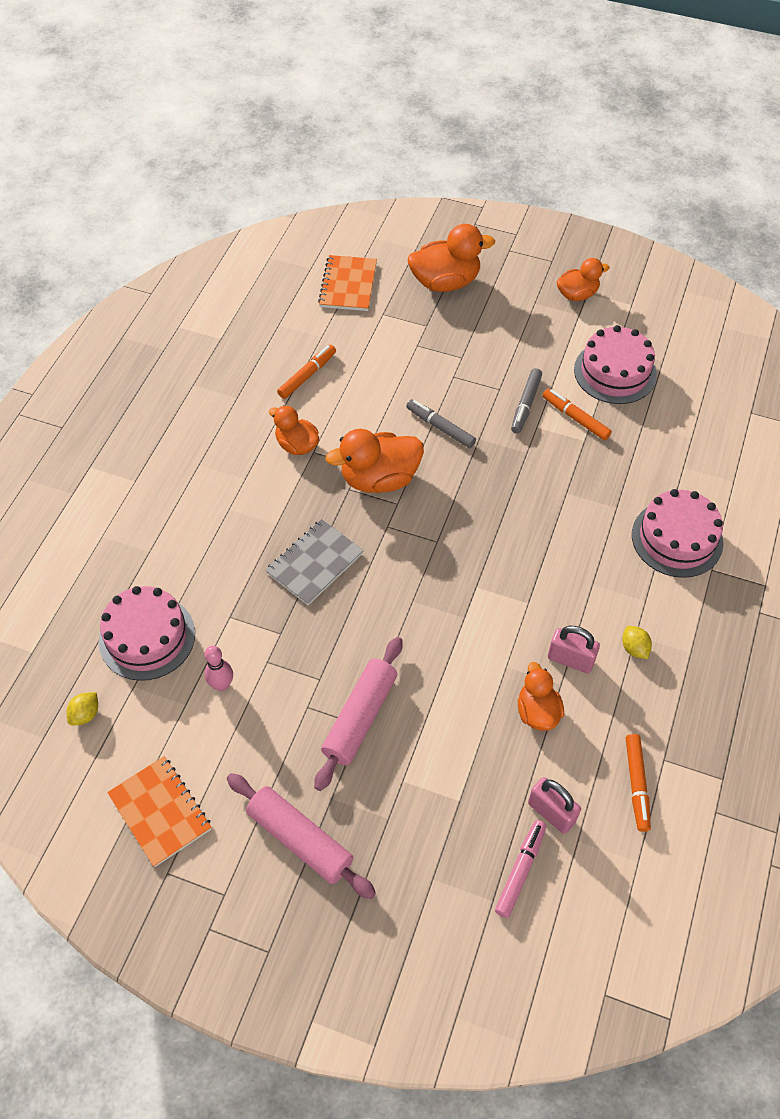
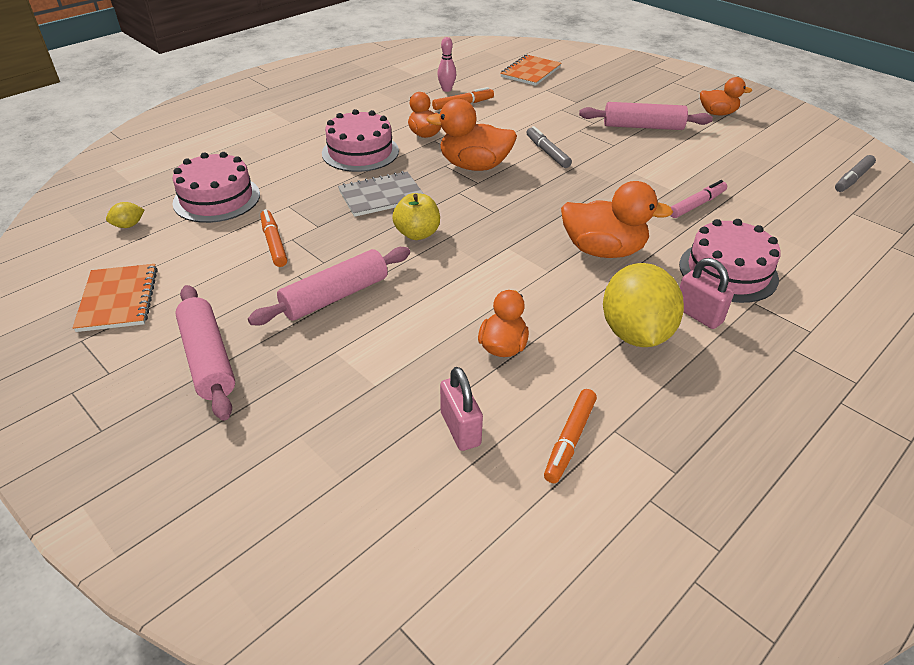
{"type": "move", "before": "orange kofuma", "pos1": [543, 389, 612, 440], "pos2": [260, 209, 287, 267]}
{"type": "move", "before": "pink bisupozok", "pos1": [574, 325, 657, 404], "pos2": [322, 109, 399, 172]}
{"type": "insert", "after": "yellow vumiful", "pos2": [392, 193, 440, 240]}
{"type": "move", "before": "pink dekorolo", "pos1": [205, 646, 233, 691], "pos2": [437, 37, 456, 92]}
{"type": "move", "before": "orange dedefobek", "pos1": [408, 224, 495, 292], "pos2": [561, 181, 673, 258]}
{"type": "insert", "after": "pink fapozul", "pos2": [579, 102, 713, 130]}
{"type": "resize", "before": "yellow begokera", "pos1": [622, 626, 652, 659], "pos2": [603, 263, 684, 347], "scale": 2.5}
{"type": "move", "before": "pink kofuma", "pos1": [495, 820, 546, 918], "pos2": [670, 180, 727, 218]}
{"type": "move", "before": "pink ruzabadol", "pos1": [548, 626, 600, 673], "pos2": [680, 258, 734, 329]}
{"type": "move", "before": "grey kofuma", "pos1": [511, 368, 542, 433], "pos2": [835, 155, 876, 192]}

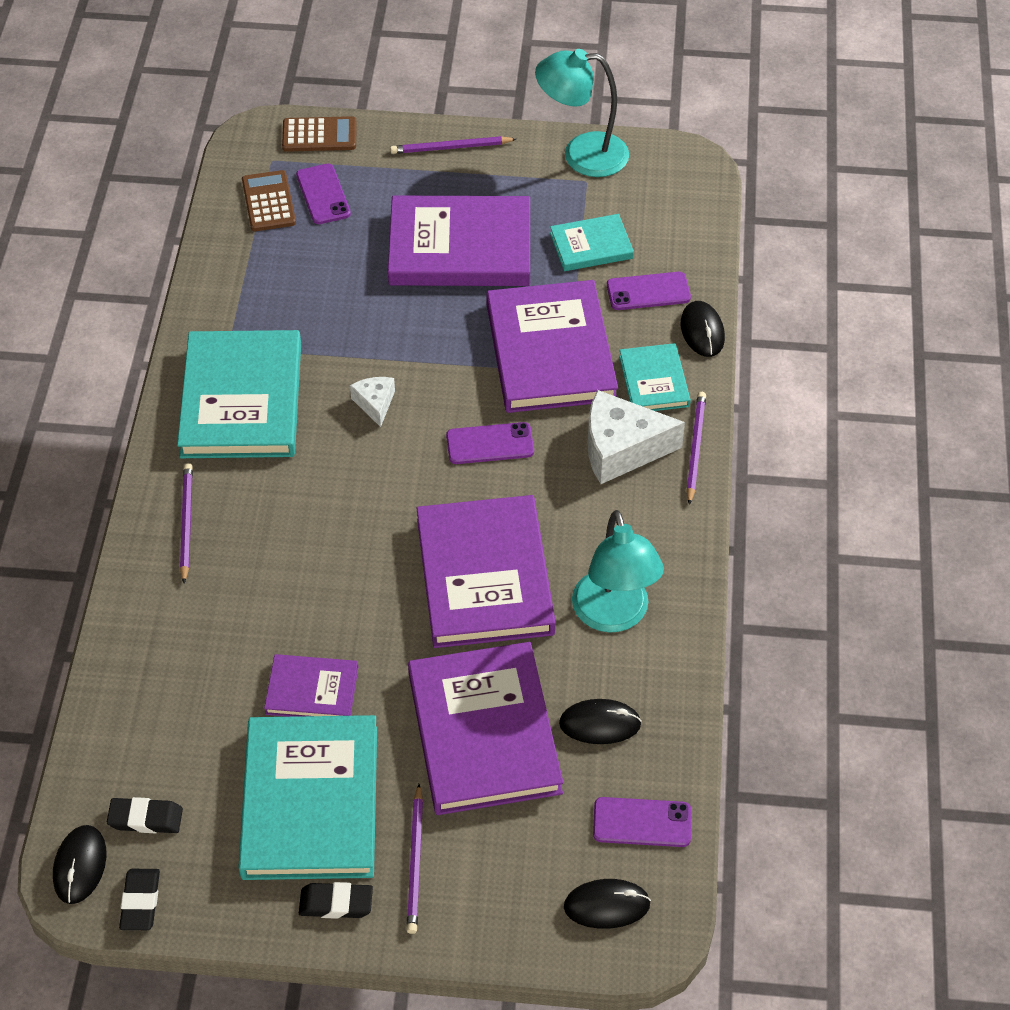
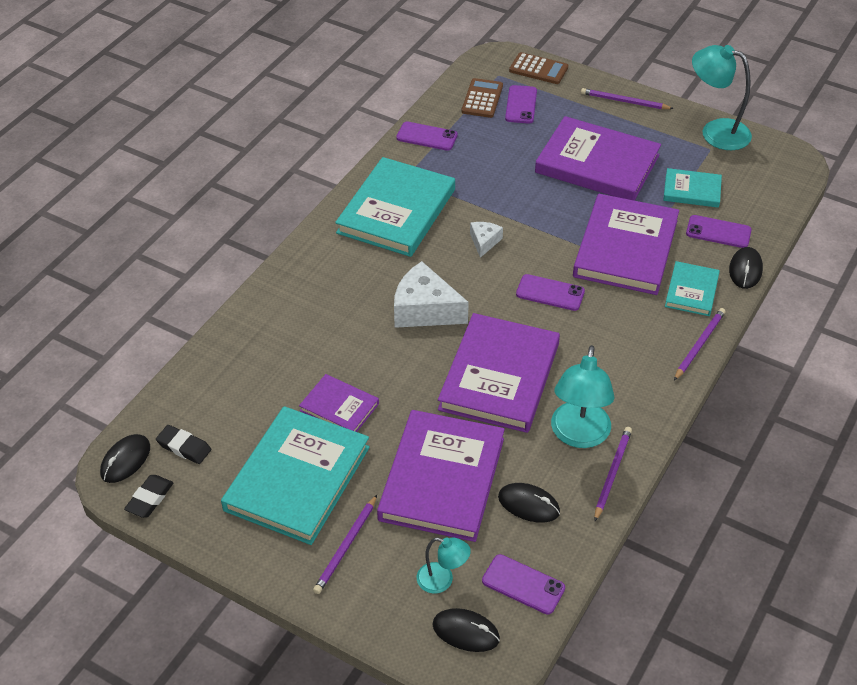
{"type": "move", "before": "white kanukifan", "pos1": [588, 390, 685, 484], "pos2": [394, 261, 469, 328]}
{"type": "insert", "after": "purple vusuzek", "pos2": [396, 122, 458, 151]}
{"type": "insert", "after": "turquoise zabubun", "pos2": [417, 537, 471, 594]}
{"type": "move", "before": "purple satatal", "pos1": [180, 463, 193, 583], "pos2": [594, 427, 632, 521]}
{"type": "delete", "before": "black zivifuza", "pos1": [299, 882, 373, 919]}

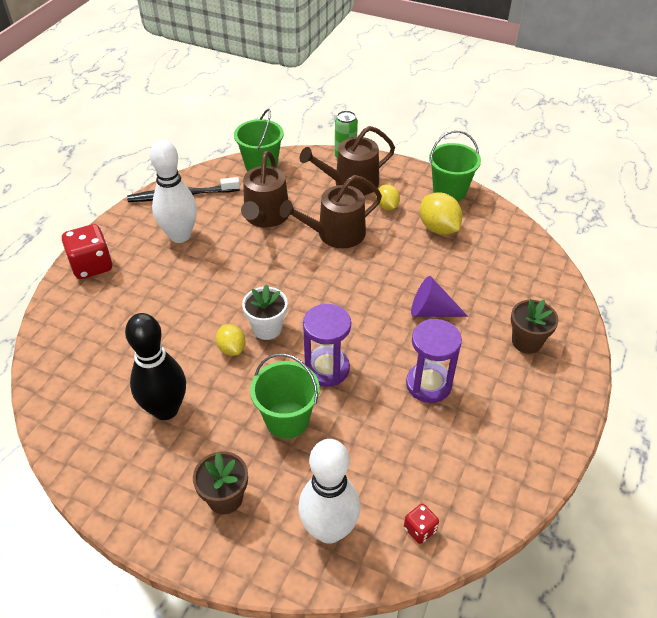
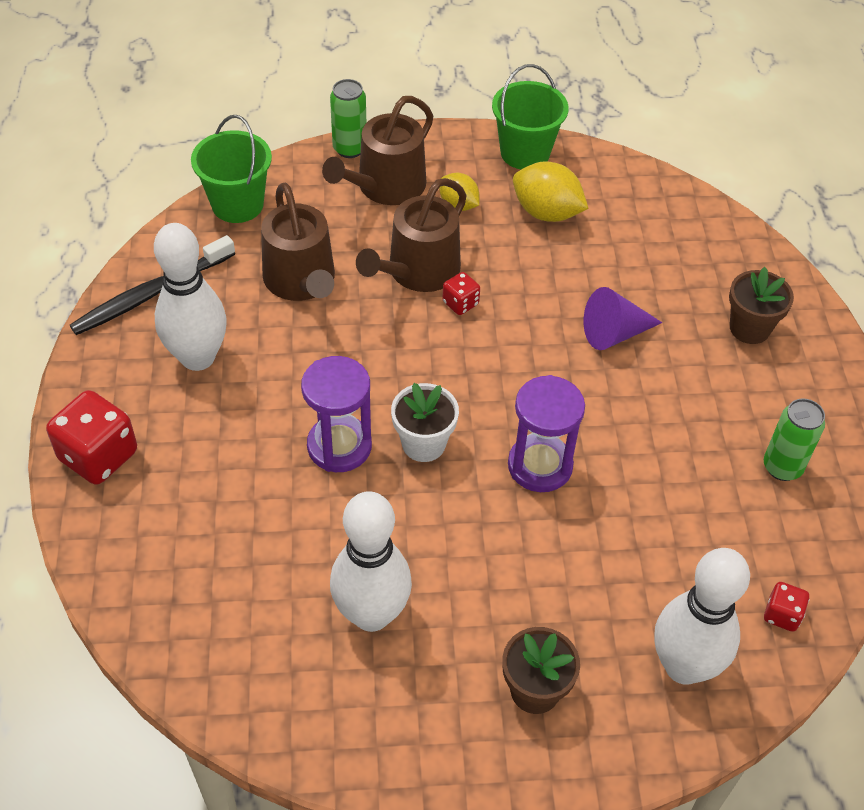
{"type": "move", "before": "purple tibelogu", "pos1": [406, 319, 462, 403], "pos2": [301, 356, 372, 472]}
{"type": "recolor", "before": "black dekorolo", "after": "white dekorolo", "pos1": [125, 313, 186, 420], "pos2": [330, 491, 412, 632]}
{"type": "insert", "after": "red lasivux", "pos2": [442, 272, 480, 315]}
{"type": "insert", "after": "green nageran", "pos2": [764, 398, 825, 481]}
{"type": "delete", "before": "yellow begokera", "pos1": [216, 324, 246, 356]}
{"type": "delete", "before": "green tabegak", "pos1": [250, 353, 320, 439]}

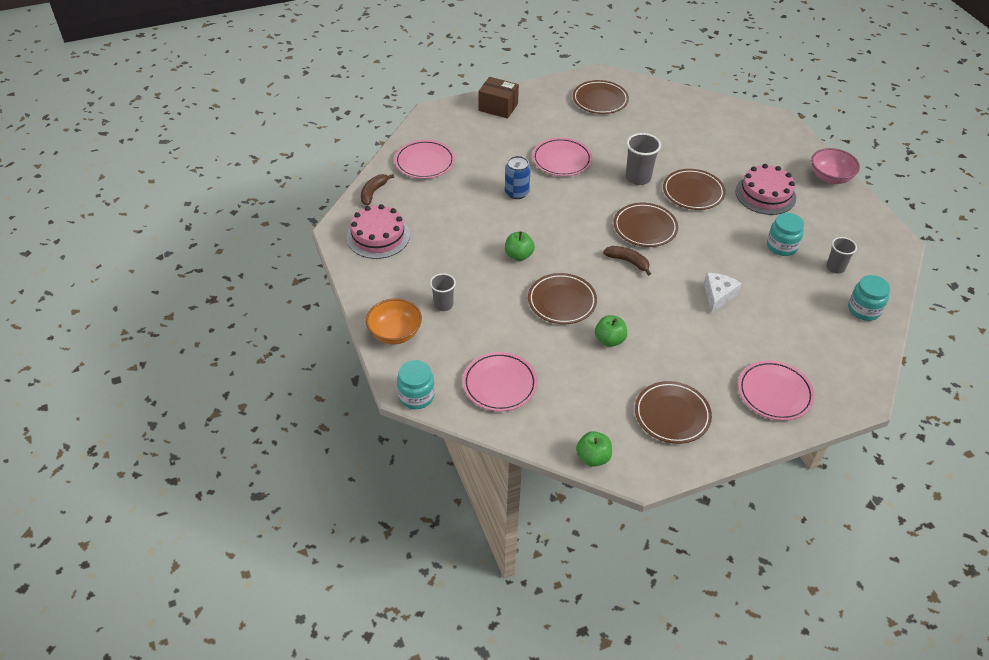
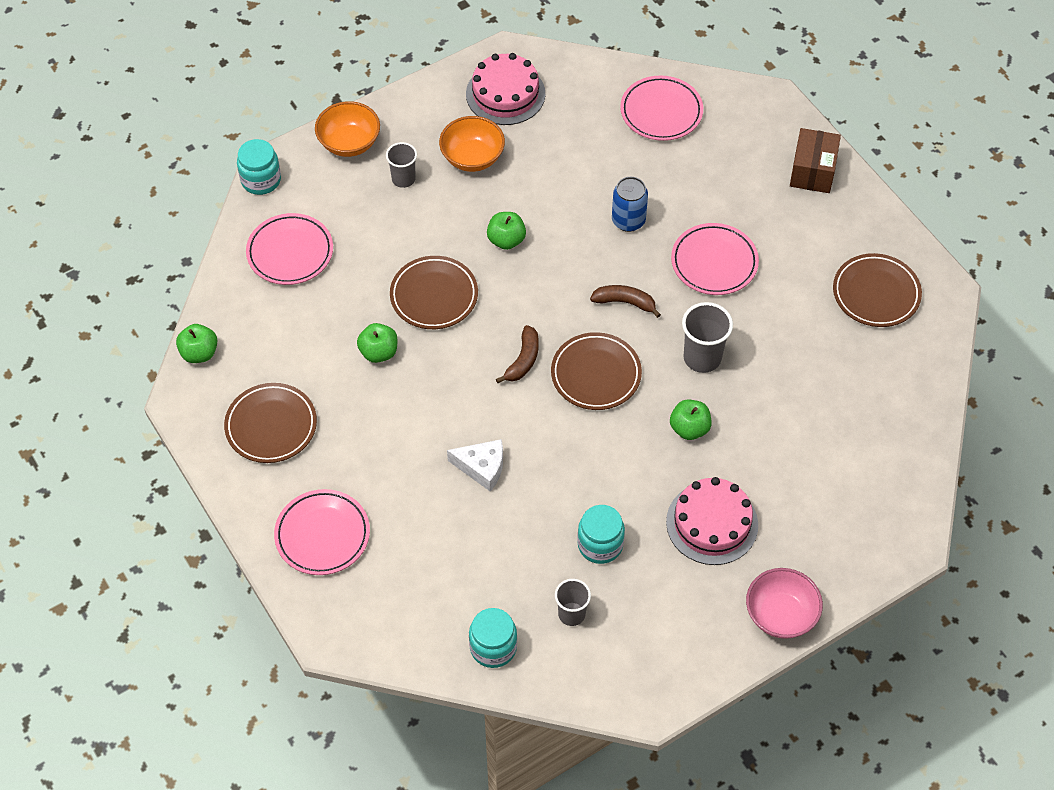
{"type": "insert", "after": "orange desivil", "pos2": [439, 116, 505, 172]}
{"type": "move", "before": "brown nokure", "pos1": [361, 174, 394, 205], "pos2": [590, 285, 661, 318]}
{"type": "replace", "before": "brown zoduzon", "after": "green vumiful", "pos1": [663, 169, 725, 210], "pos2": [670, 400, 712, 440]}

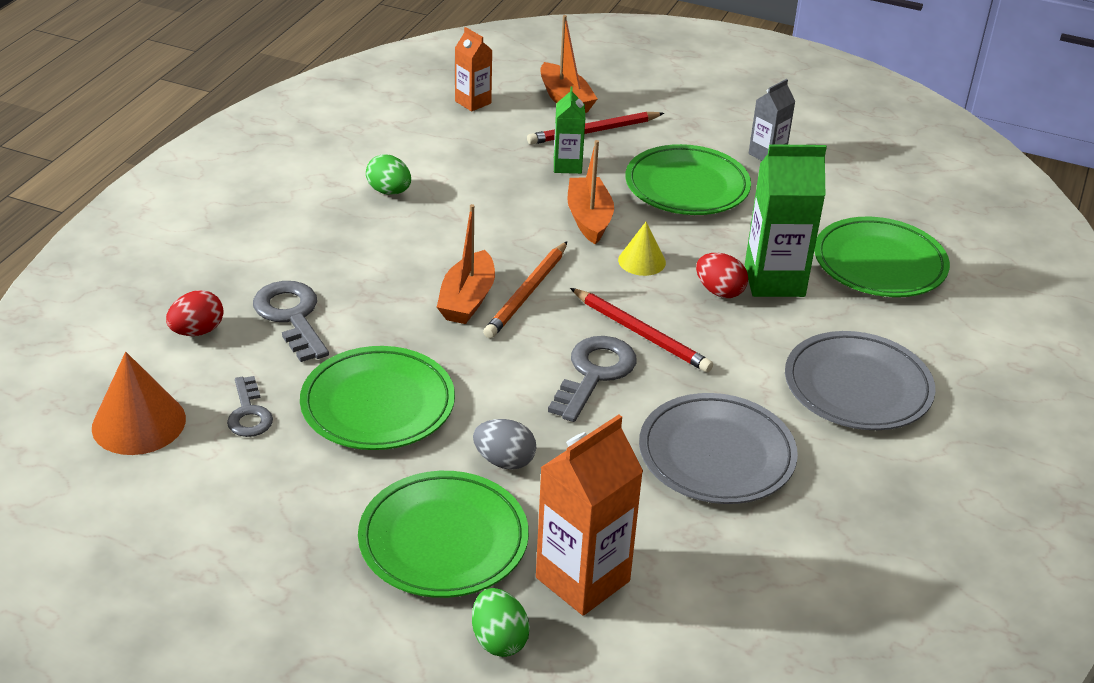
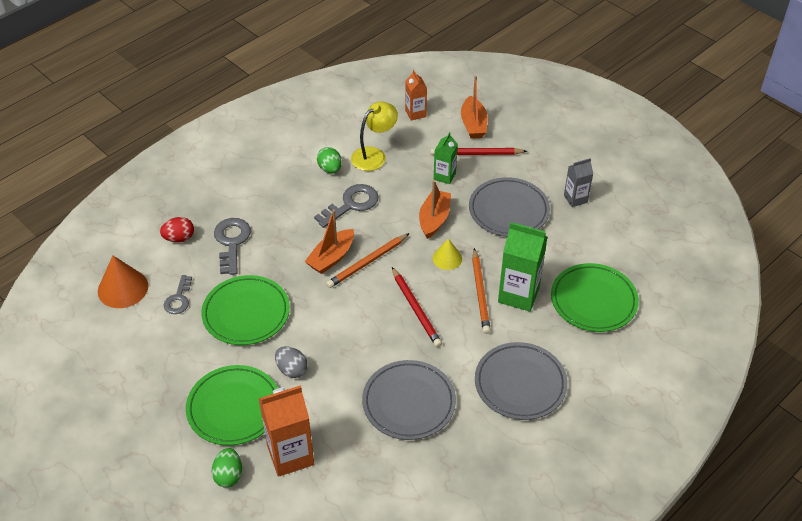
{"type": "move", "before": "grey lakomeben", "pos1": [548, 336, 636, 422], "pos2": [314, 184, 379, 228]}
{"type": "insert", "after": "yellow zabubun", "pos2": [351, 102, 398, 171]}
{"type": "recolor", "before": "green zoduzon", "after": "grey zoduzon", "pos1": [625, 144, 751, 215], "pos2": [469, 177, 550, 237]}
{"type": "replace", "before": "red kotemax", "after": "orange satatal", "pos1": [696, 253, 748, 298], "pos2": [472, 248, 491, 334]}

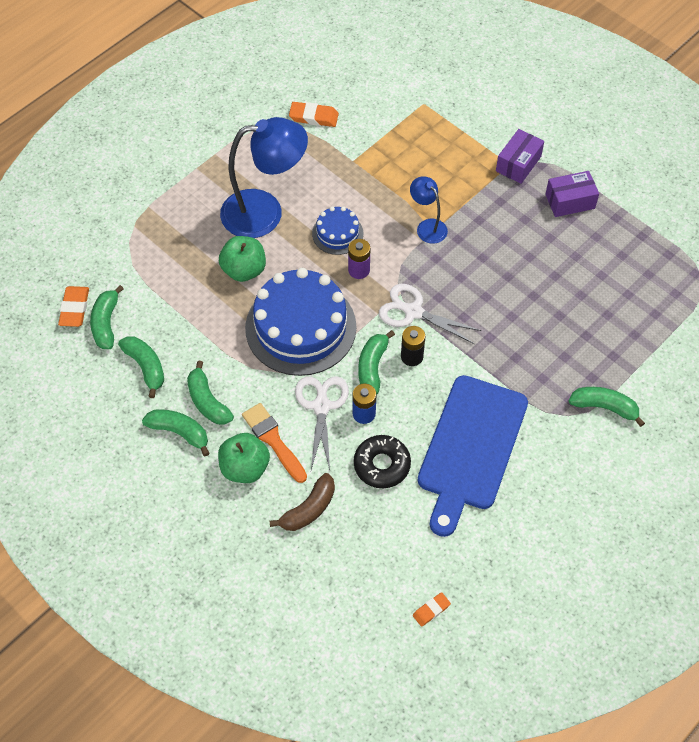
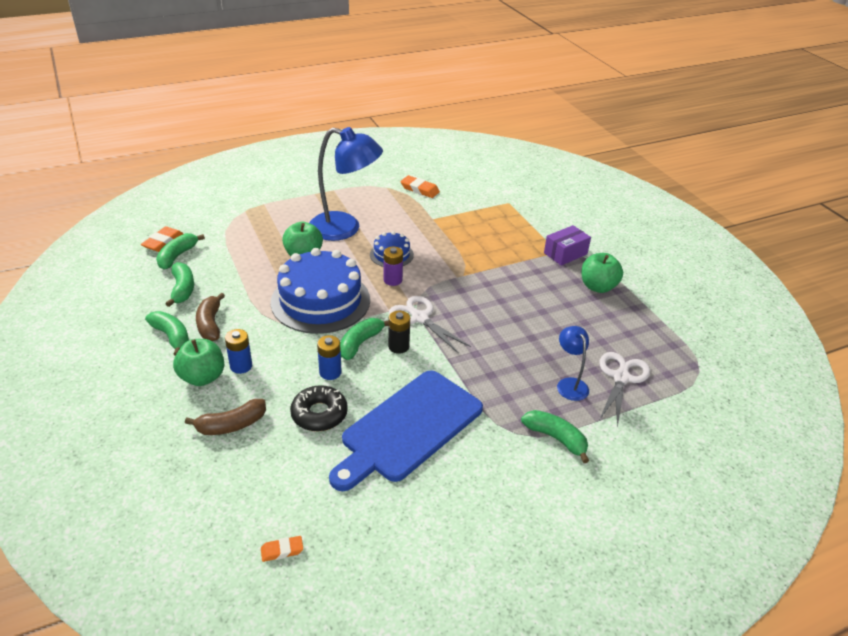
{"type": "recolor", "before": "green nokure", "after": "brown nokure", "pos1": [187, 361, 234, 425], "pos2": [196, 293, 225, 341]}
{"type": "replace", "before": "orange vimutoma", "after": "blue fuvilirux", "pos1": [242, 403, 307, 483], "pos2": [225, 329, 252, 374]}
{"type": "move", "before": "blue zabubun", "pos1": [410, 176, 448, 244], "pos2": [557, 326, 589, 401]}
{"type": "replace", "before": "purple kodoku", "after": "green vumiful", "pos1": [545, 171, 599, 217], "pos2": [582, 253, 623, 293]}
{"type": "move", "before": "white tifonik", "pos1": [295, 376, 349, 470], "pos2": [599, 352, 650, 427]}

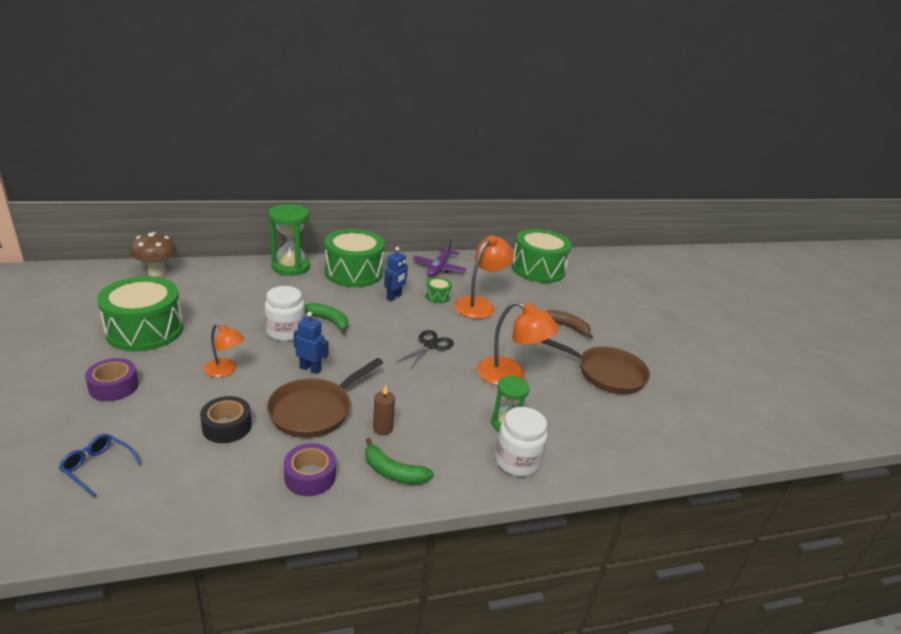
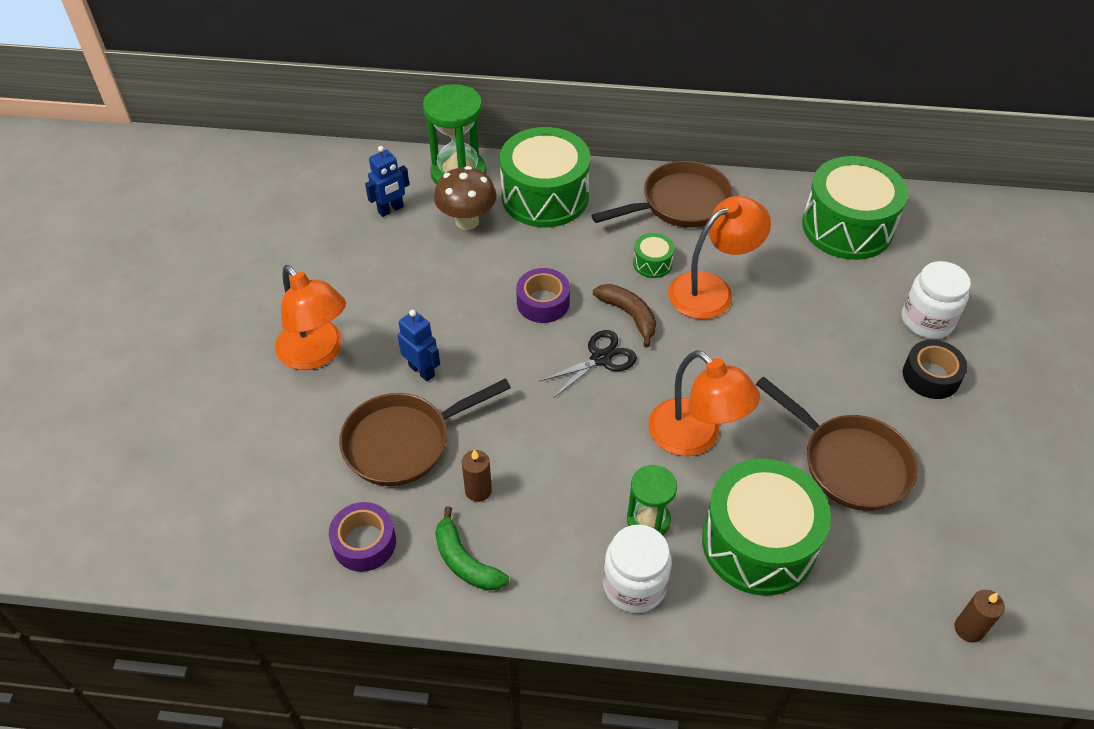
{"type": "resize", "before": "orange zabubun", "pos1": [204, 323, 245, 377], "pos2": [275, 265, 346, 370], "scale": 1.65}
{"type": "move", "before": "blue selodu", "pos1": [384, 247, 408, 301], "pos2": [365, 146, 410, 217]}
{"type": "move", "before": "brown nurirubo", "pos1": [130, 232, 177, 277], "pos2": [434, 166, 496, 230]}
{"type": "move", "before": "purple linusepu", "pos1": [85, 358, 139, 401], "pos2": [516, 268, 570, 323]}
{"type": "replace", "before": "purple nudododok", "after": "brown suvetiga", "pos1": [412, 239, 467, 277], "pos2": [591, 161, 733, 228]}
{"type": "move", "before": "brown nokure", "pos1": [546, 310, 593, 339], "pos2": [593, 284, 656, 348]}
{"type": "move", "before": "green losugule", "pos1": [97, 276, 183, 352], "pos2": [702, 459, 831, 596]}
{"type": "move", "before": "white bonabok", "pos1": [265, 286, 305, 341], "pos2": [902, 261, 971, 339]}
{"type": "move", "before": "black linusepu", "pos1": [200, 396, 252, 443], "pos2": [903, 340, 968, 399]}
{"type": "insert", "after": "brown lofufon", "pos2": [955, 590, 1005, 642]}
{"type": "delete", "before": "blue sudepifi", "pos1": [59, 434, 142, 497]}
{"type": "delete", "before": "green nokure", "pos1": [304, 303, 348, 334]}

